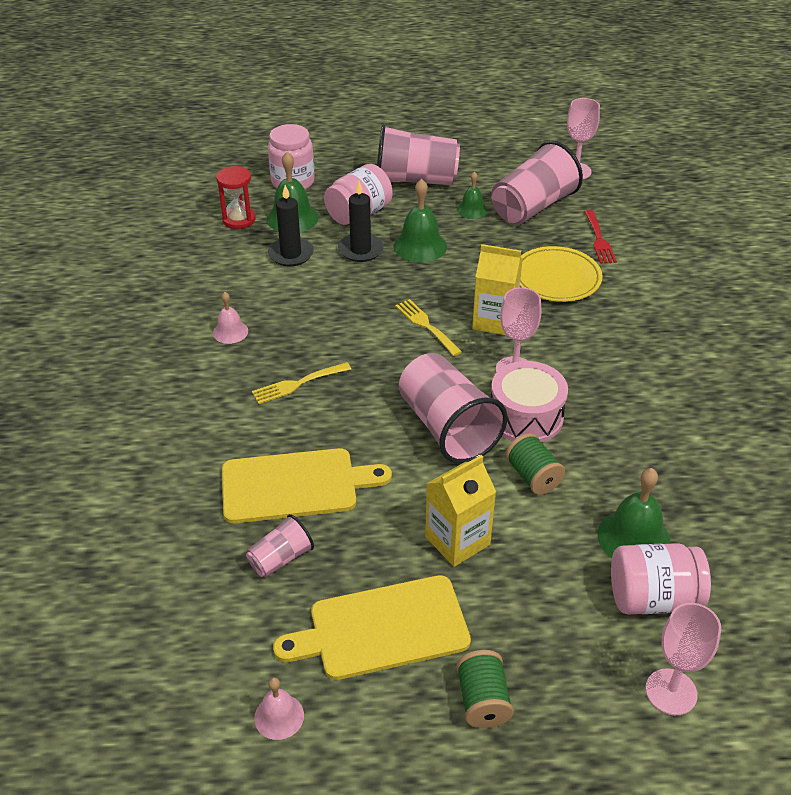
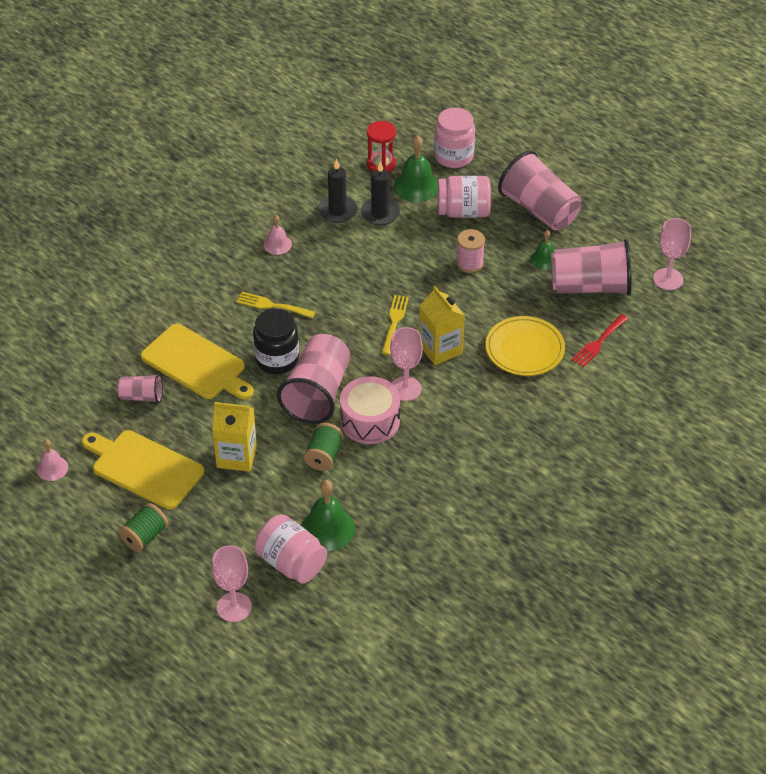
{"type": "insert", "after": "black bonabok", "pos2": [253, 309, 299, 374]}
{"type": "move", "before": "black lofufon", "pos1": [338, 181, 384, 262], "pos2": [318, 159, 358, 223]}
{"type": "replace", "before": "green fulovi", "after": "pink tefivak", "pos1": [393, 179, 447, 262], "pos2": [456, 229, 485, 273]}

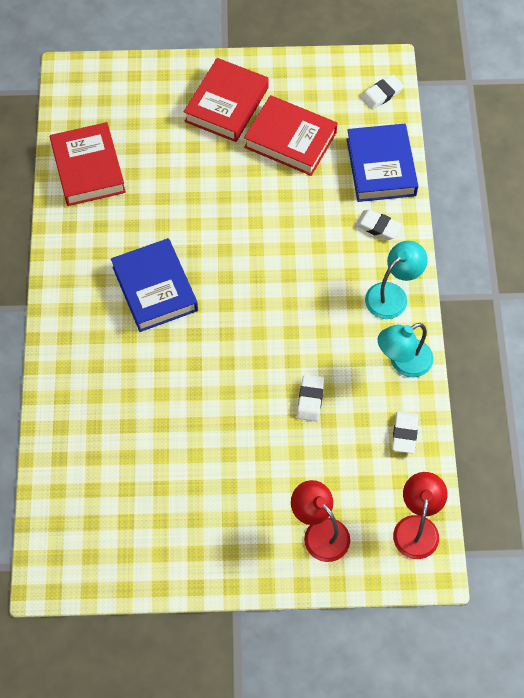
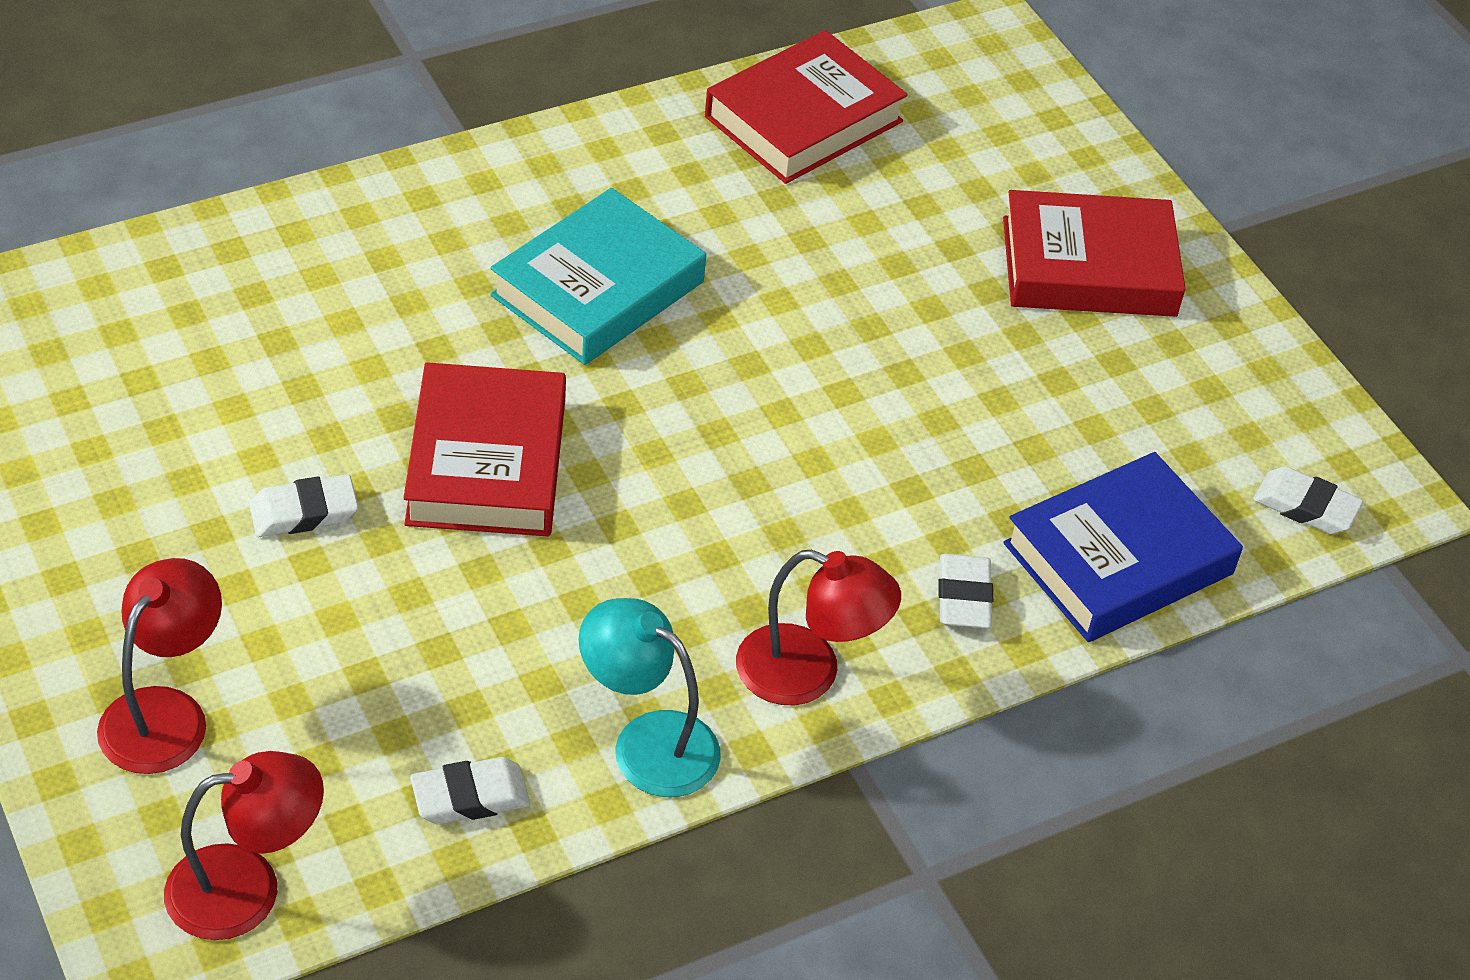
{"type": "move", "before": "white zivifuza", "pos1": [297, 374, 324, 422], "pos2": [249, 474, 358, 537]}
{"type": "move", "before": "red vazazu", "pos1": [244, 95, 337, 176], "pos2": [404, 362, 566, 536]}
{"type": "recolor", "before": "blue vazazu", "after": "turquoise vazazu", "pos1": [111, 238, 198, 332], "pos2": [490, 188, 706, 365]}
{"type": "recolor", "before": "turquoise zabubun", "after": "red zabubun", "pos1": [365, 241, 428, 319], "pos2": [736, 550, 901, 705]}

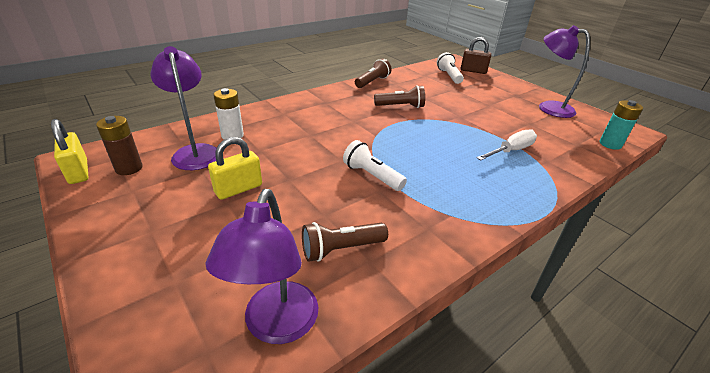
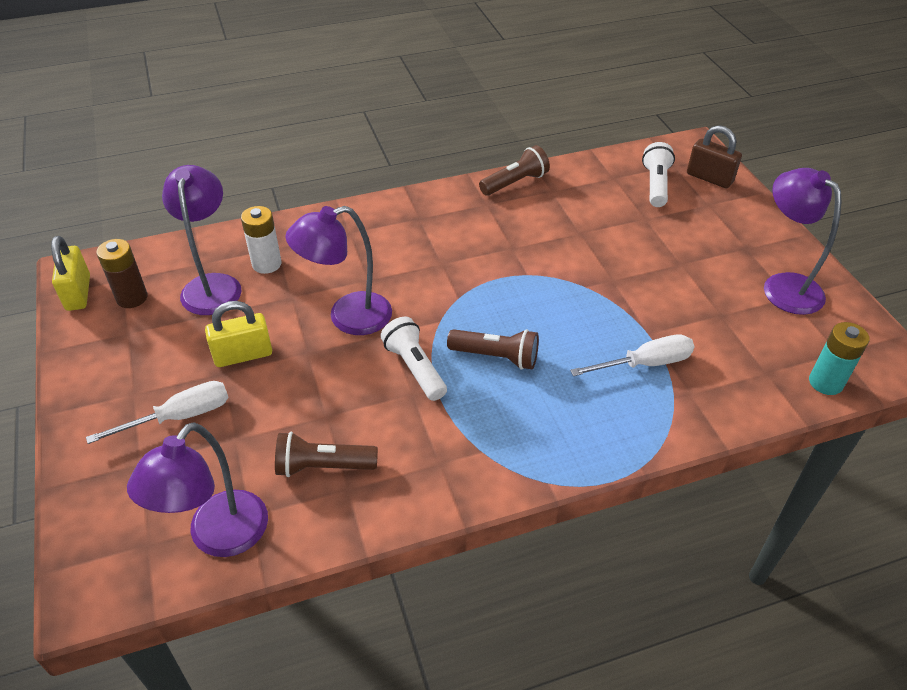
{"type": "insert", "after": "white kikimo", "pos2": [86, 381, 229, 444]}
{"type": "insert", "after": "purple zabubun", "pos2": [285, 206, 392, 335]}
{"type": "move", "before": "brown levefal", "pos1": [374, 85, 425, 108], "pos2": [447, 329, 539, 370]}

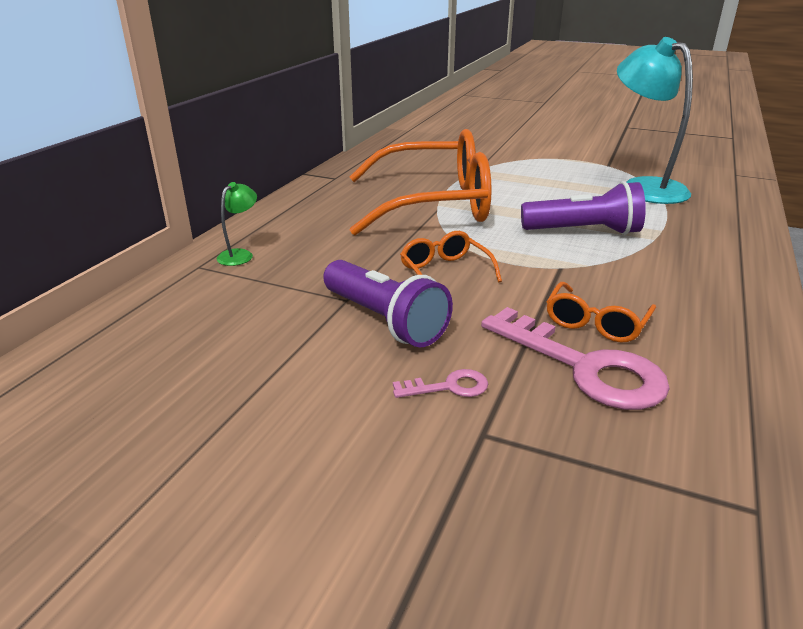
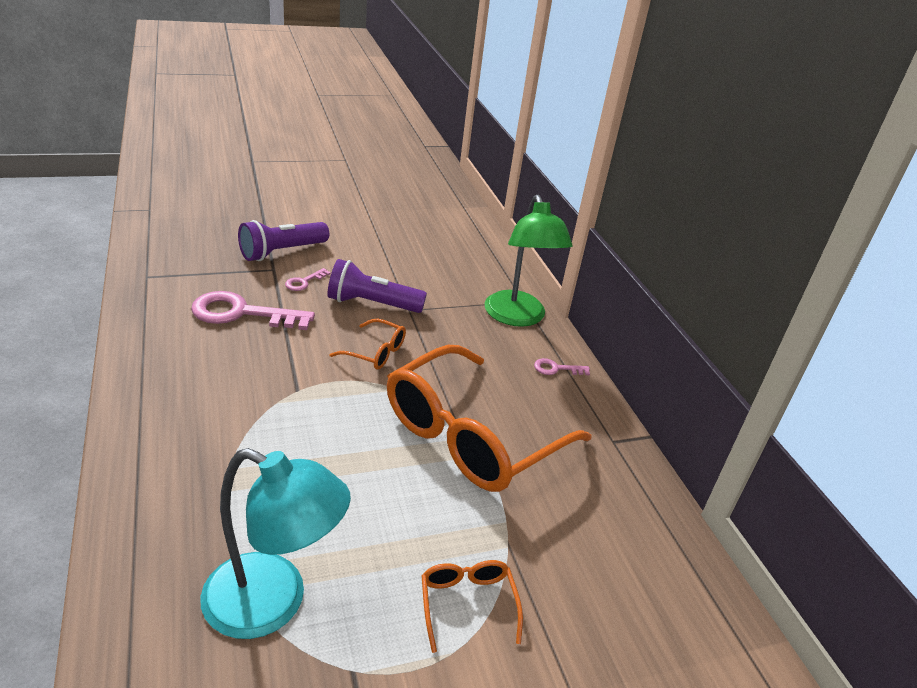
{"type": "move", "before": "purple levefal", "pos1": [521, 181, 646, 235], "pos2": [238, 220, 329, 261]}
{"type": "move", "before": "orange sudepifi", "pos1": [546, 282, 656, 343], "pos2": [421, 560, 523, 653]}
{"type": "resize", "before": "green zabubun", "pos1": [217, 182, 257, 266], "pos2": [484, 195, 573, 327], "scale": 2.35}
{"type": "insert", "after": "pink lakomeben", "pos2": [534, 358, 590, 375]}

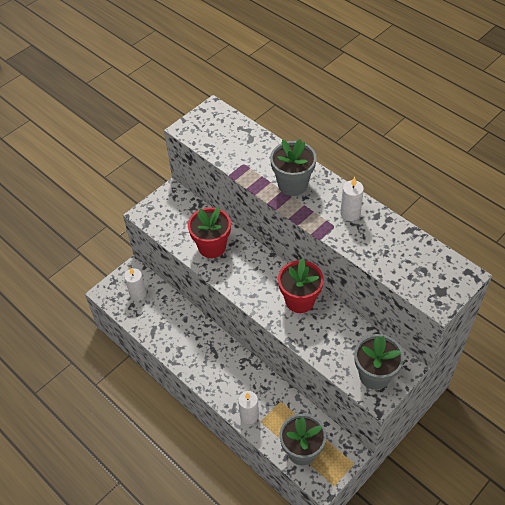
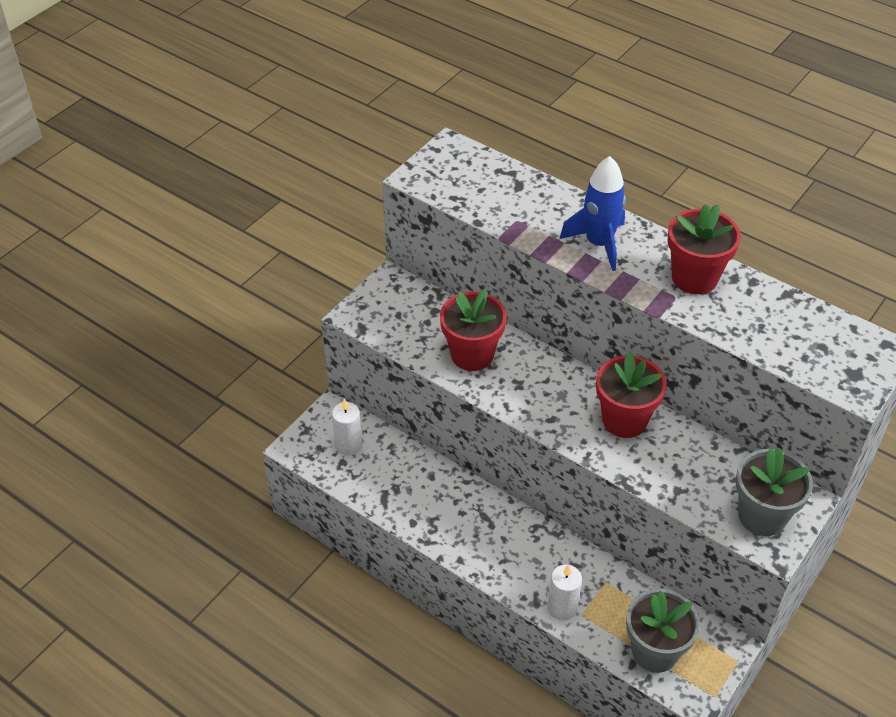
{"type": "replace", "before": "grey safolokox", "after": "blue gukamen", "pos1": [270, 139, 317, 196], "pos2": [559, 156, 626, 271]}
{"type": "replace", "before": "white lofufon", "after": "red safolokox", "pos1": [340, 177, 364, 221], "pos2": [668, 204, 741, 294]}

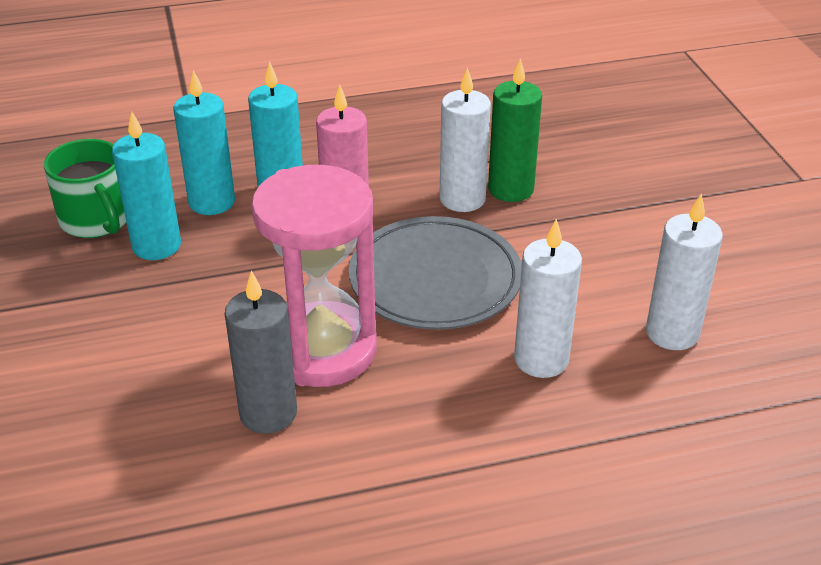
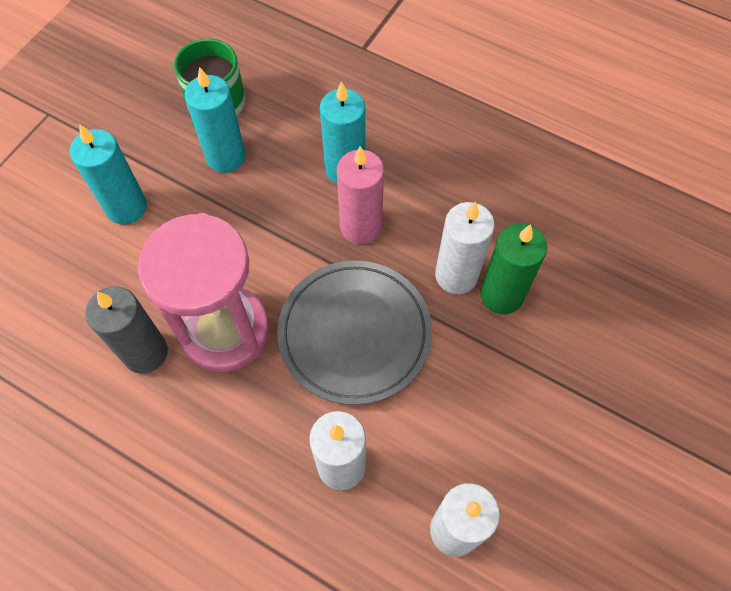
{"type": "move", "before": "turquoise lofufon", "pos1": [173, 70, 235, 215], "pos2": [70, 124, 147, 225]}

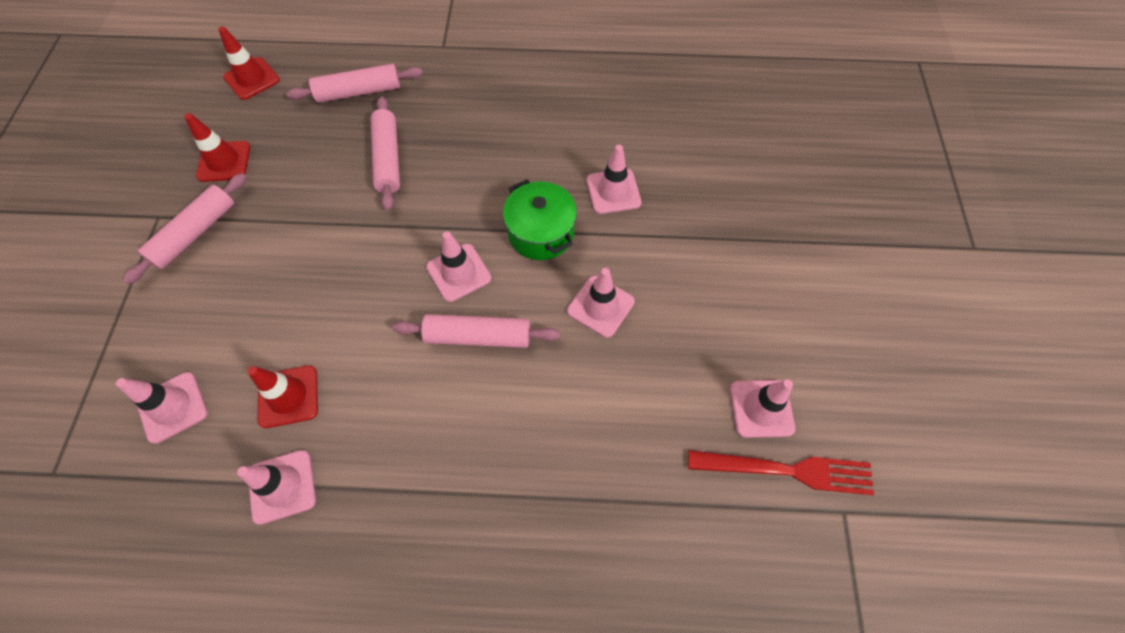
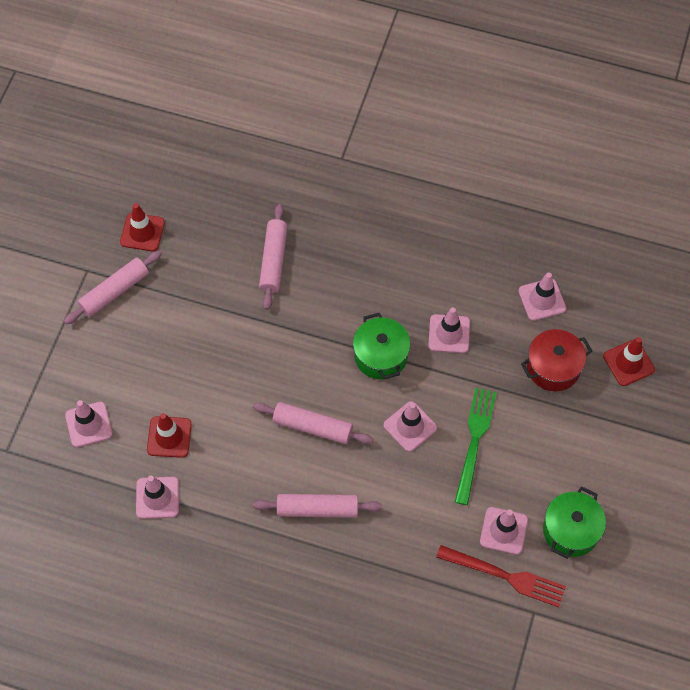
{"type": "move", "before": "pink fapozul", "pos1": [286, 64, 423, 103], "pos2": [253, 494, 382, 518]}
{"type": "insert", "after": "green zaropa", "pos2": [455, 388, 497, 505]}
{"type": "move", "before": "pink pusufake", "pos1": [426, 231, 491, 302], "pos2": [518, 272, 566, 321]}
{"type": "insert", "after": "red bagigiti", "pos2": [521, 329, 592, 391]}
{"type": "insert", "after": "green bagigiti", "pos2": [543, 487, 606, 559]}
{"type": "move", "before": "red pusufake", "pos1": [218, 26, 280, 100], "pos2": [603, 337, 655, 386]}

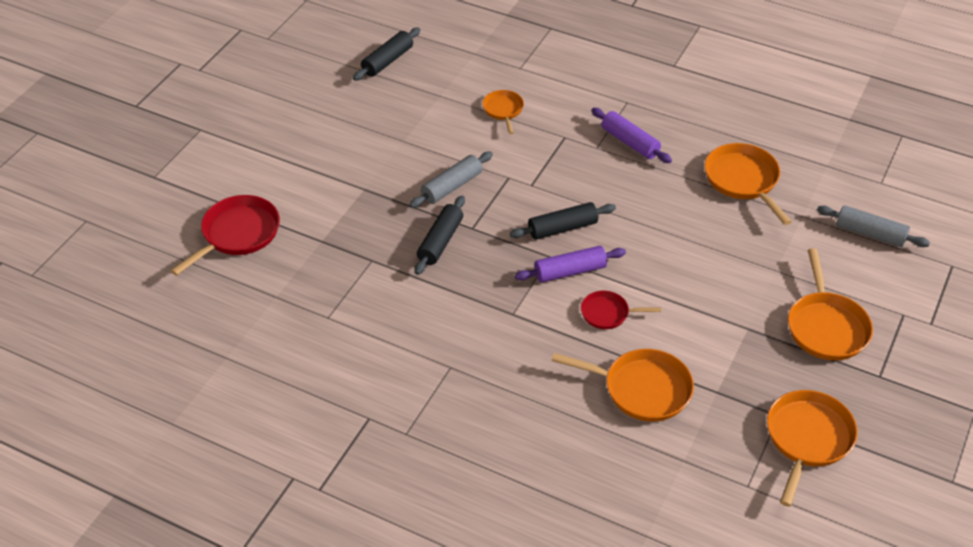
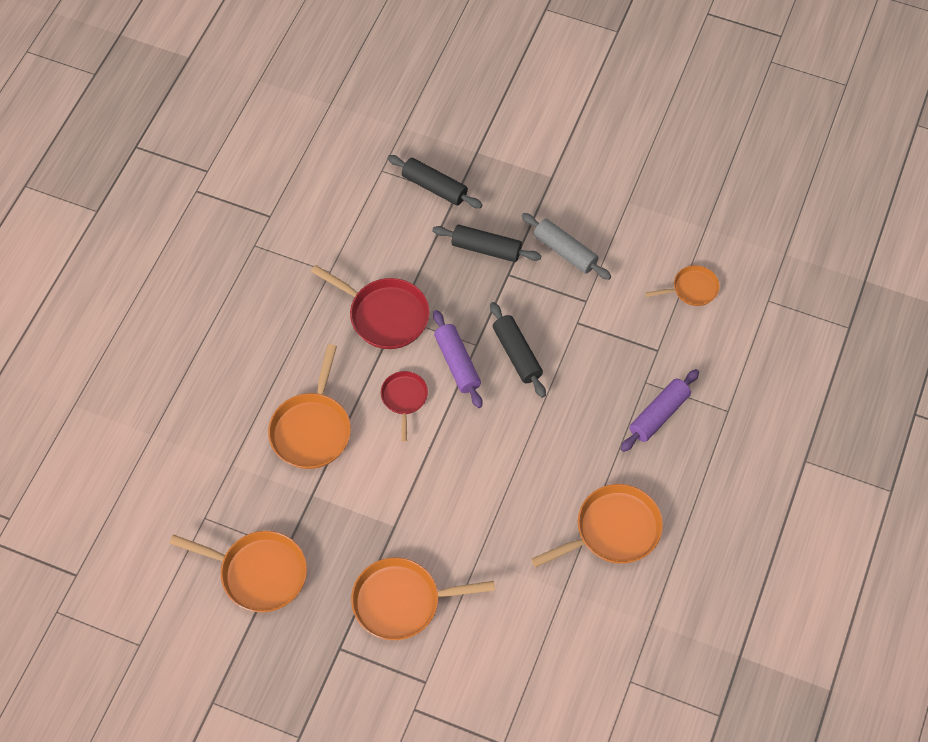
{"type": "move", "before": "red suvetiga", "pos1": [171, 195, 280, 275], "pos2": [311, 265, 430, 349]}
{"type": "move", "before": "black fapozul", "pos1": [353, 28, 420, 81], "pos2": [387, 155, 482, 208]}
{"type": "delete", "before": "grey fapozul", "pos1": [817, 205, 930, 247]}

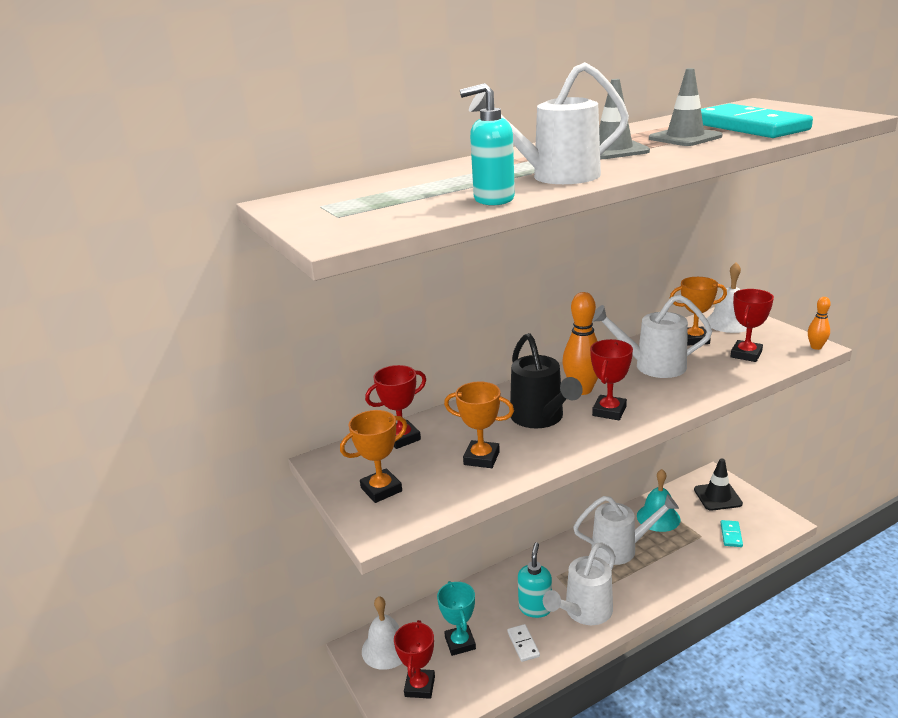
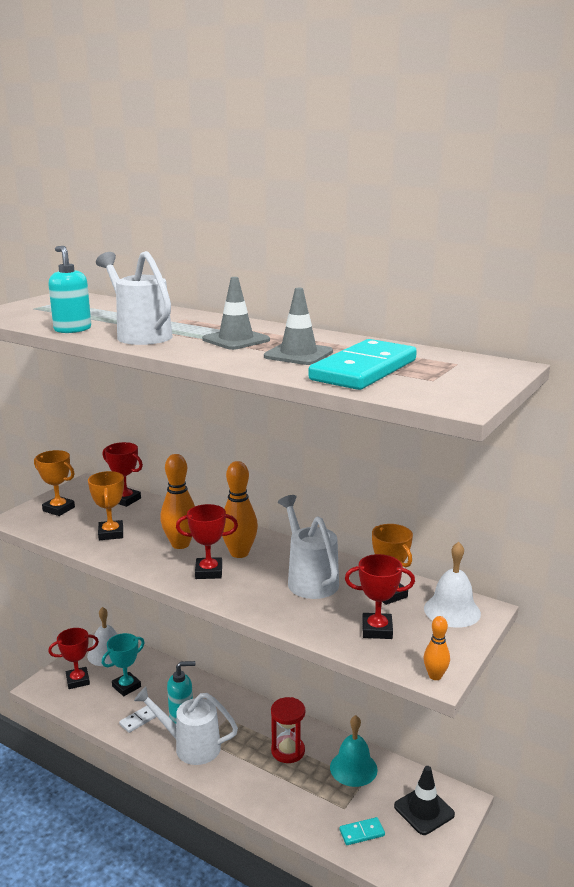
{"type": "replace", "before": "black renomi", "after": "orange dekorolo", "pos1": [510, 333, 583, 428], "pos2": [160, 454, 195, 549]}
{"type": "replace", "before": "white renomi", "after": "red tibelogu", "pos1": [573, 494, 679, 565], "pos2": [271, 697, 305, 763]}

